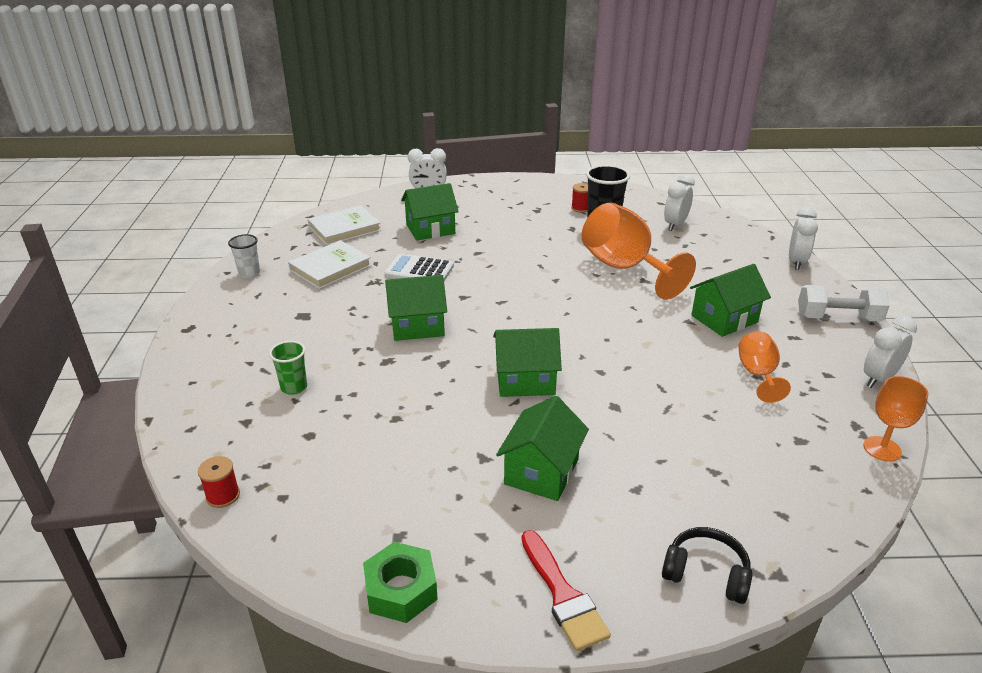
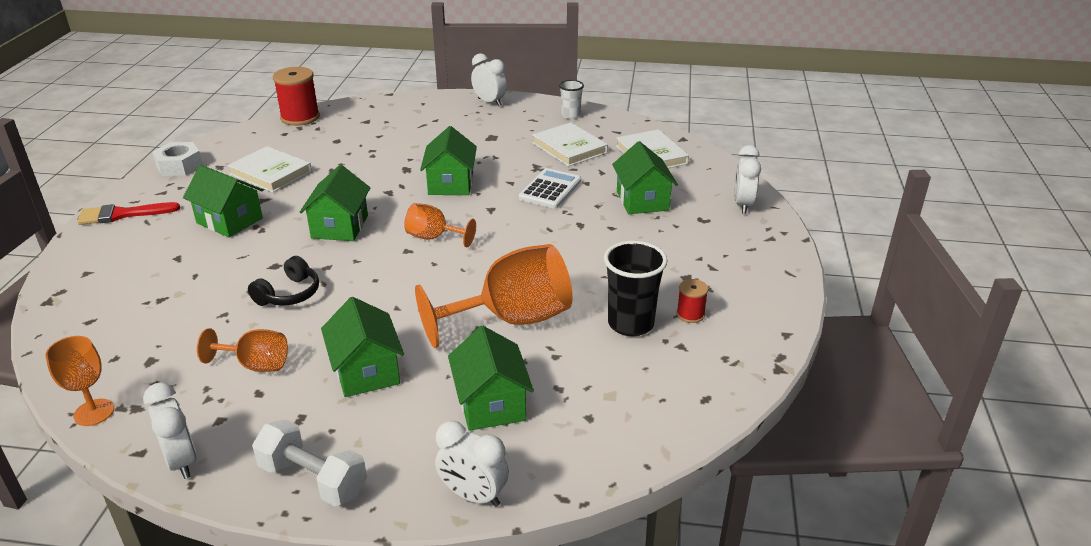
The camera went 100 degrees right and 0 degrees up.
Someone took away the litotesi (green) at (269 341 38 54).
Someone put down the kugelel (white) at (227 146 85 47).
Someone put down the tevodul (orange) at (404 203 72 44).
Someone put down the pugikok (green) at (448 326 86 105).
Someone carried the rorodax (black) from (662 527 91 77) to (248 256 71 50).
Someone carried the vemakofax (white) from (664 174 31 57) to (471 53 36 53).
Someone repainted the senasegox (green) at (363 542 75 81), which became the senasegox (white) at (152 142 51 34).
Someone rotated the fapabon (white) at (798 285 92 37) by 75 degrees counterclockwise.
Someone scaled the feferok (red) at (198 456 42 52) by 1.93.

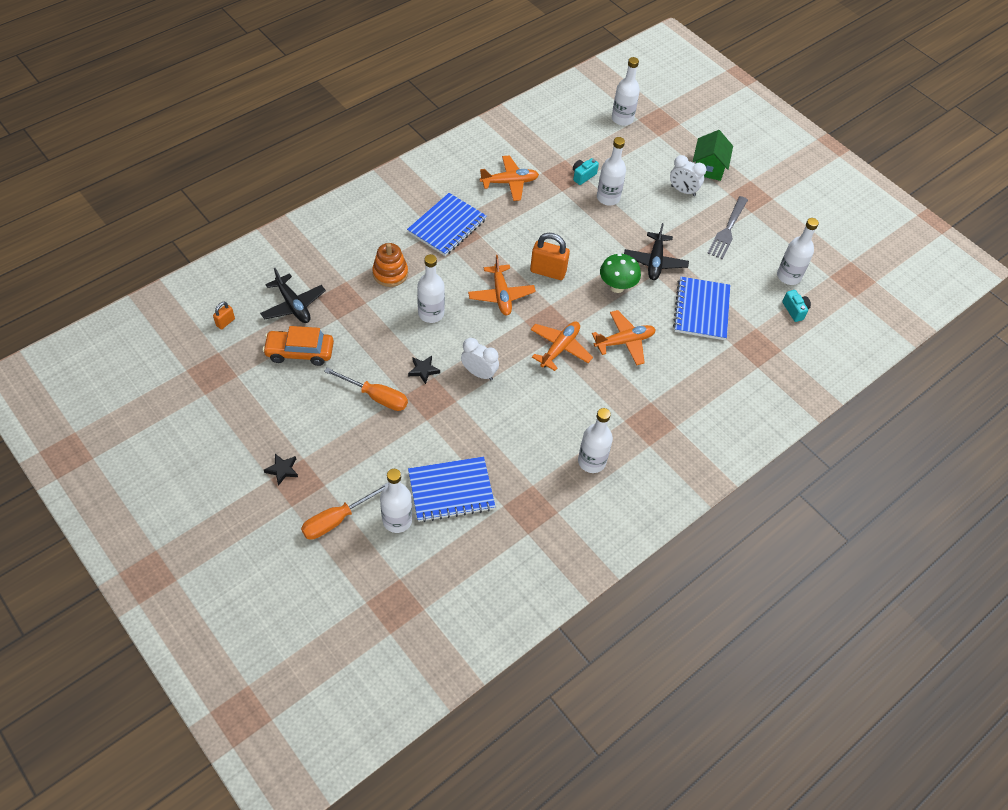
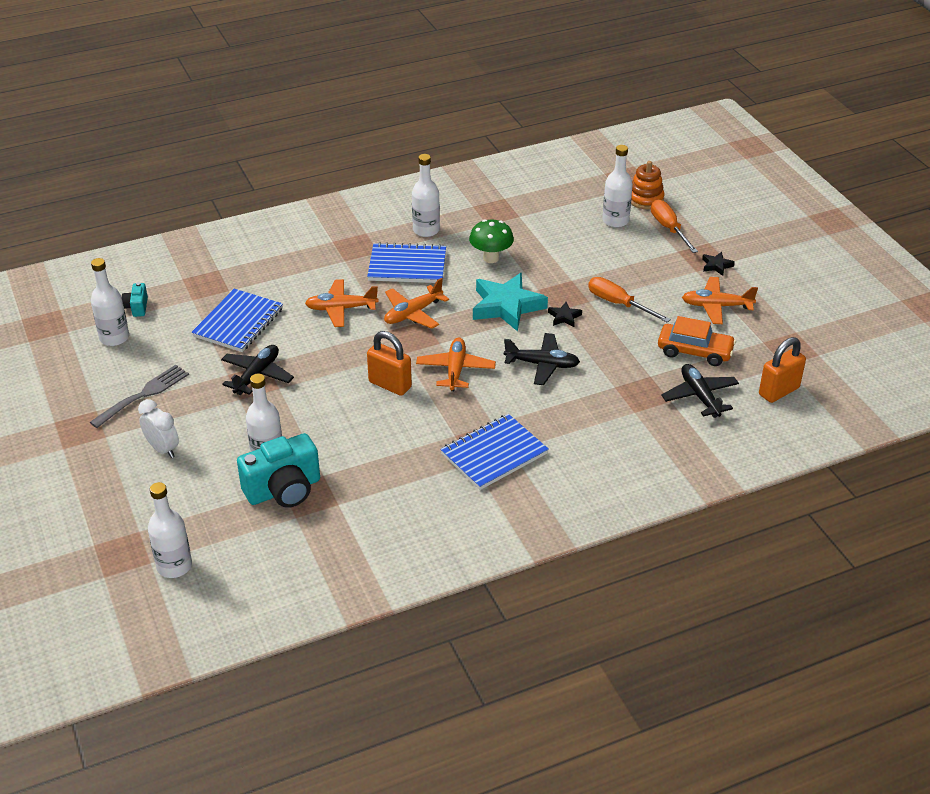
The camera went 160 degrees left and 15 degrees down.
Someone took away the pugikok (green) at (693 130 40 51).
Someone carried the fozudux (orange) from (372 243 36 44) to (631 161 34 48).
Someone carried the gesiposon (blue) from (408 457 88 65) to (367 242 79 41).
Someone carried the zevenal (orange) from (480 155 59 46) to (682 277 76 47).
Someone carried the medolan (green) from (600 253 41 40) to (469 219 45 44).
Someone swapped the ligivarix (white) at (417 254 28 69) for the zevenal (black) at (504 333 76 52).
Someone swapped the vemakofax (white) at (461 338 38 42) for the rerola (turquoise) at (473 273 75 58).
Someone rotated the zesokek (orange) at (301 483 88 57) by 90 degrees counterclockwise.
Someone scaled the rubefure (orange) at (213 302 22 27) by 1.92.
Someone scaled the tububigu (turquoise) at (573 158 26 27) by 2.09.

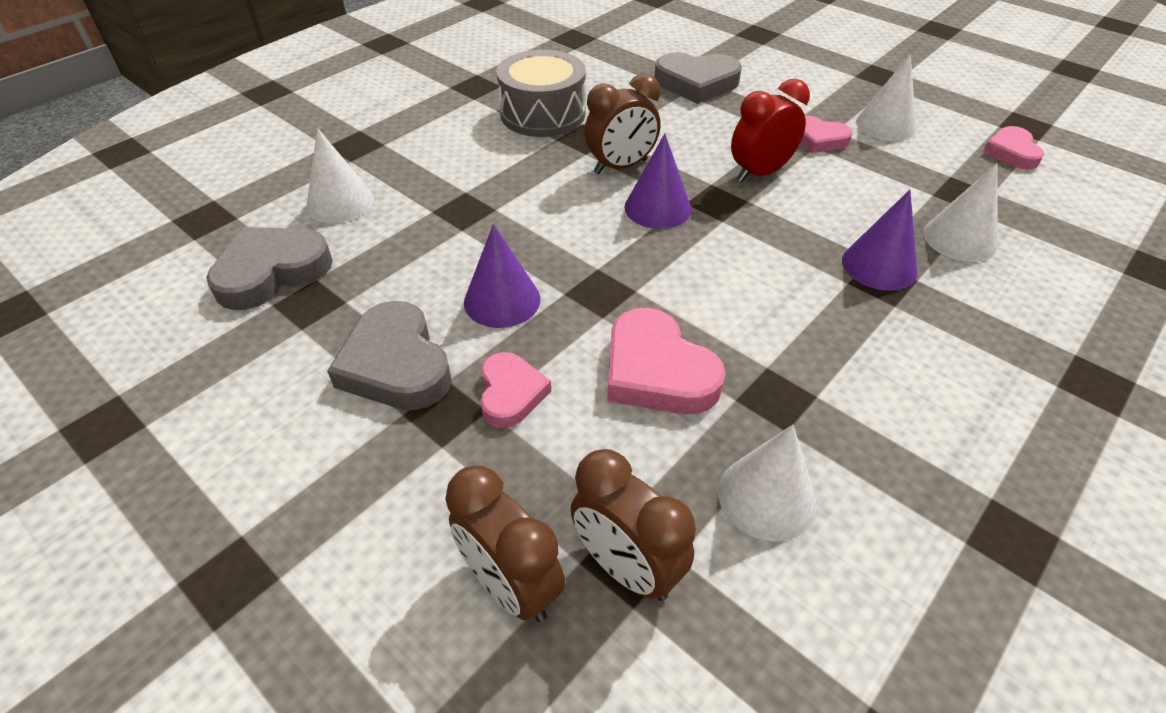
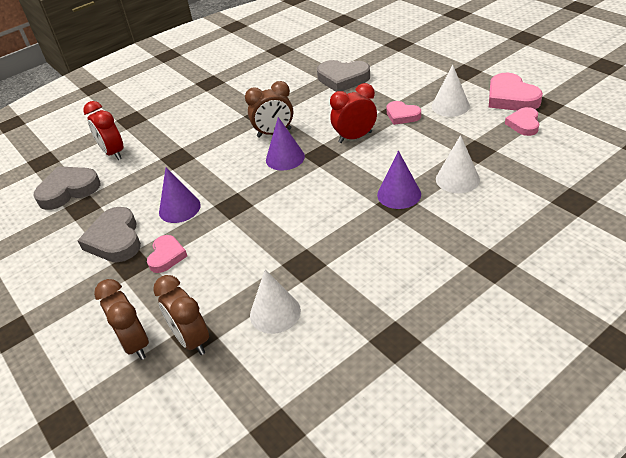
The camera went 15 degrees right and 5 degrees down.
Someone took away the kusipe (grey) at (496 50 90 87).
Someone carried the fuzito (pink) from (607 308 118 106) to (489 73 54 38).
Someone swapped the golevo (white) at (306 128 68 95) for the vemakofax (red) at (83 101 41 59).

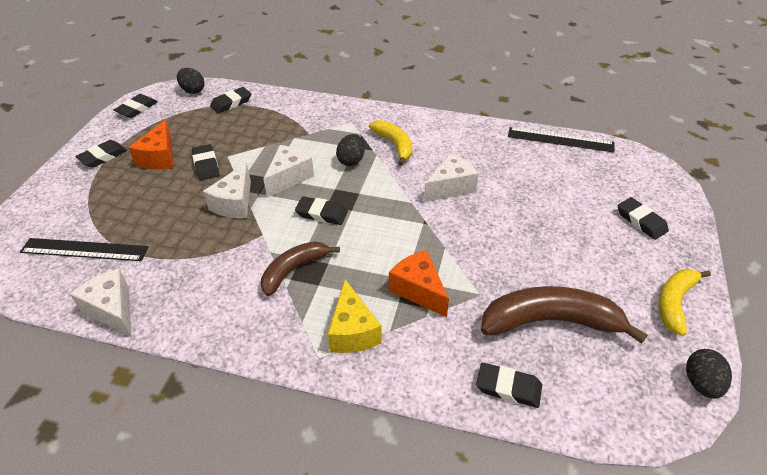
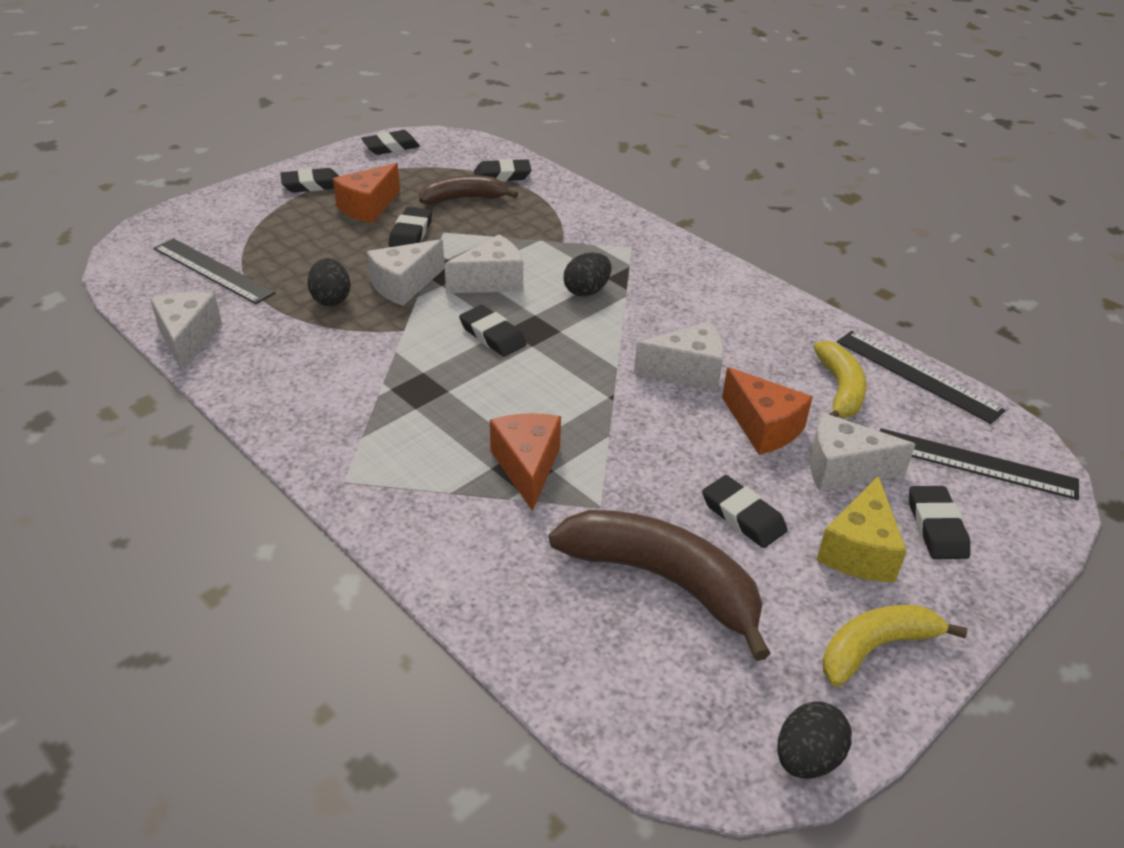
The camera went 30 degrees right and 5 degrees down.
Someone put down the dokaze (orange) at (722 367 90 88).
Someone put down the dokaze (white) at (810 413 106 78).
Someone put down the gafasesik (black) at (880 428 199 72).
Someone carried the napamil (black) from (177 68 28 26) to (307 258 44 48).
Someone carried the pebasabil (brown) from (261 241 79 55) to (419 175 99 30).
Someone carried the dokaze (yellow) from (328 280 54 73) to (816 476 91 106).
Someone carried the pebasabil (yellow) from (369 120 43 46) to (814 341 53 77).
Someone carried the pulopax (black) from (476 363 66 45) to (702 475 86 73).

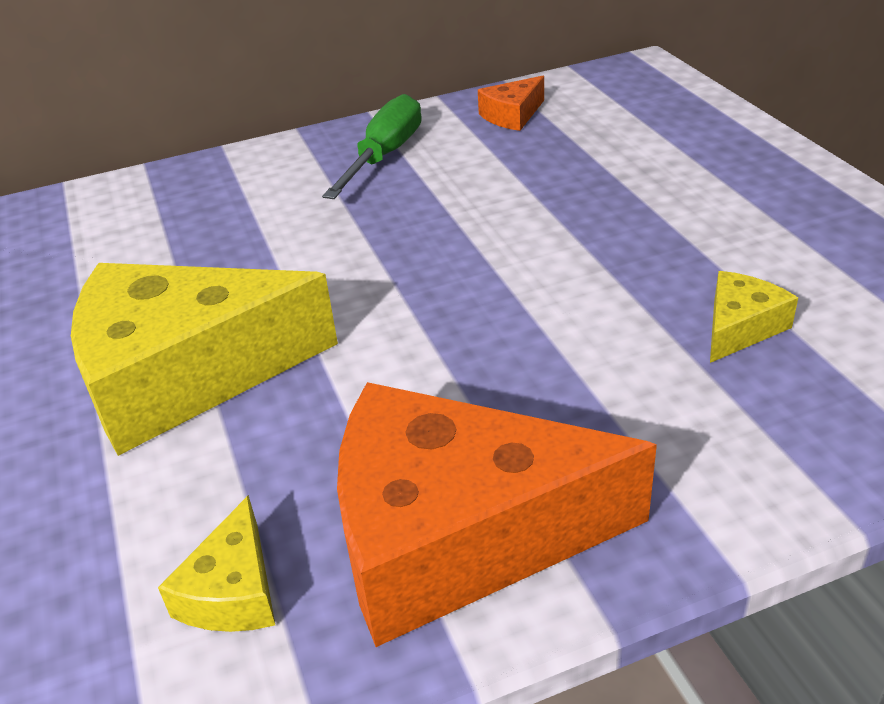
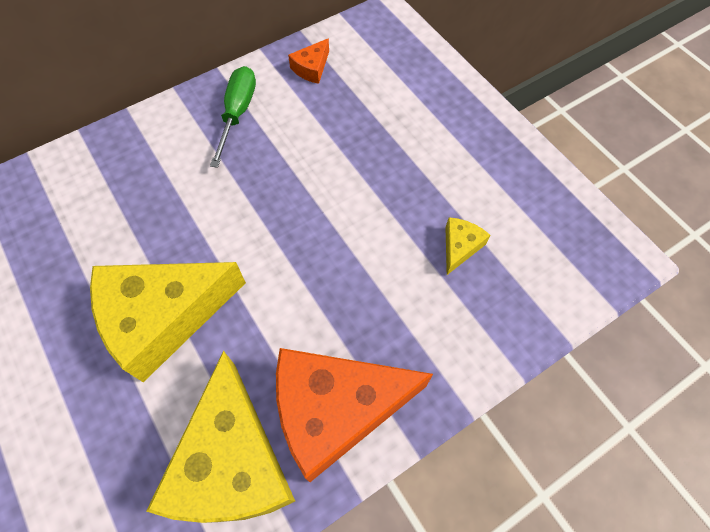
The camera went 15 degrees left and 25 degrees up.
Someone scaled the dokaze (yellow) at (158 495 117 137) by 2.34.

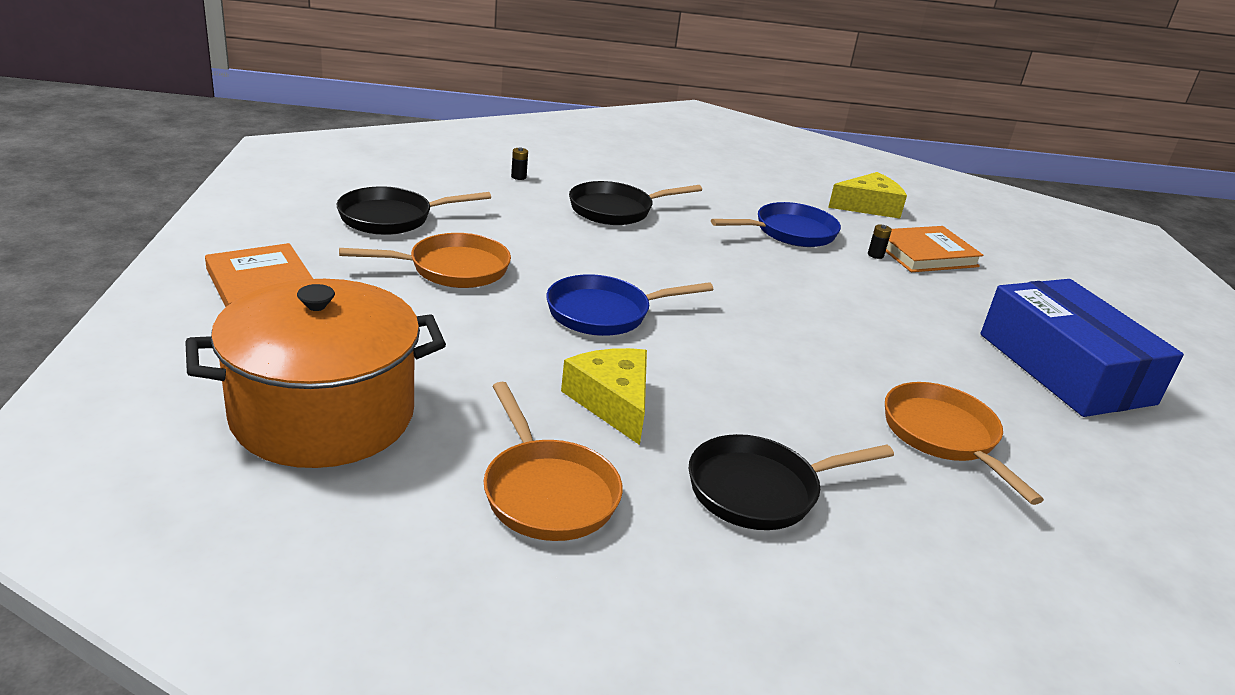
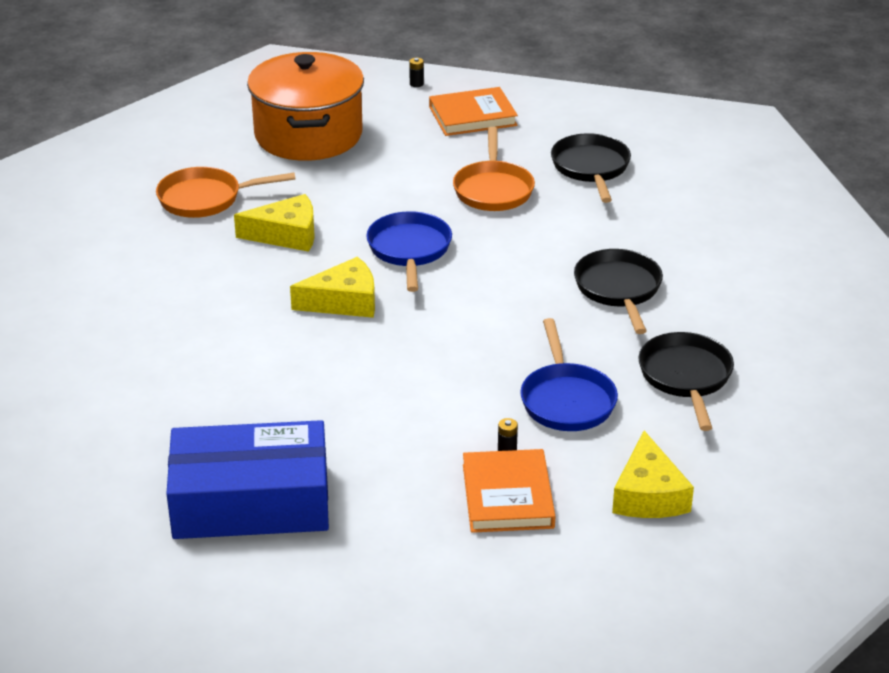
The camera went 110 degrees right and 5 degrees up.
Someone took away the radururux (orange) at (885 382 159 123).
Someone put down the dokaze (yellow) at (290 257 85 61).
Someone carried the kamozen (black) from (511 147 17 33) to (409 58 15 29).
Someone carried the radururux (black) from (689 434 205 96) to (638 332 96 99).

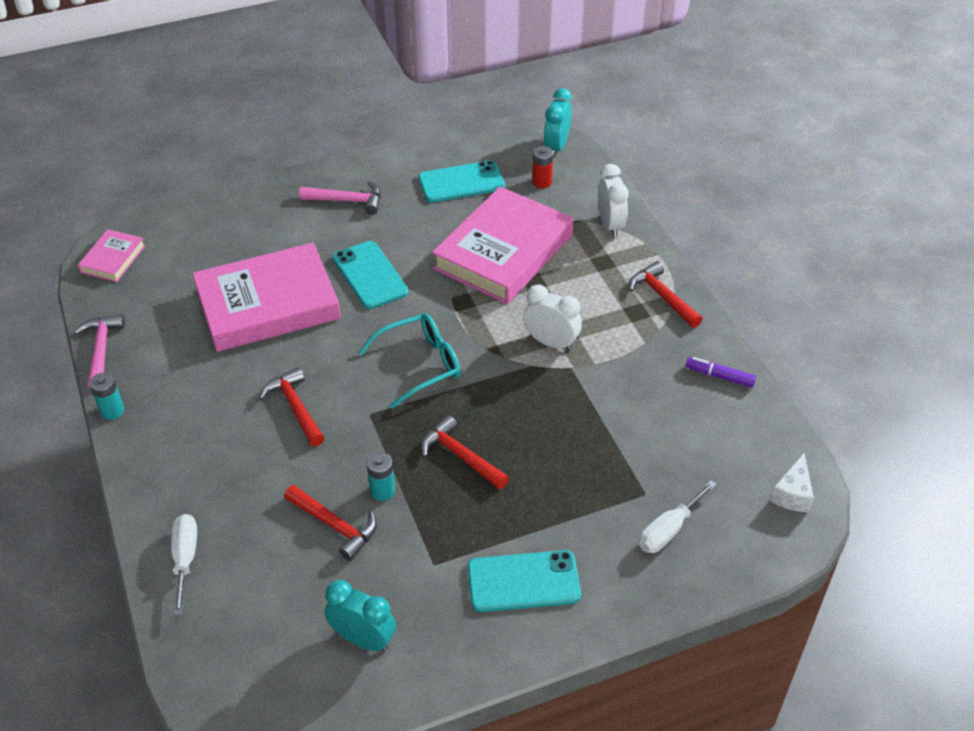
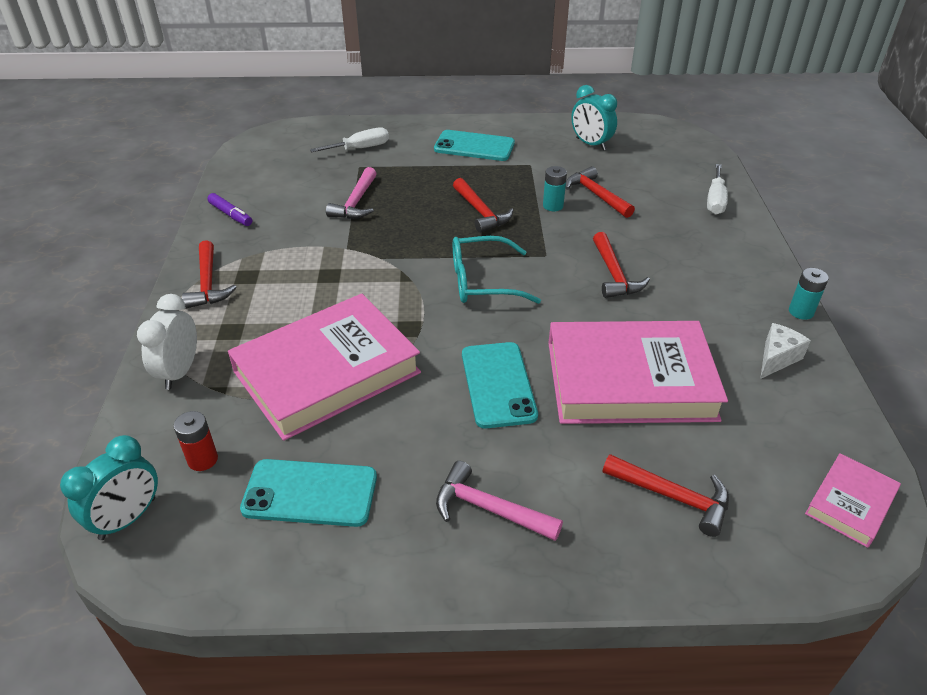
The camera went 160 degrees left and 5 degrees down.
Someone took away the vemakofax (white) at (523 285 59 66).
Someone put down the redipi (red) at (603 454 126 83).
Someone carried the redipi (pink) from (74 314 51 75) to (326 167 51 52).
Someone carried the dokaze (white) from (771 453 43 59) to (760 323 51 56).

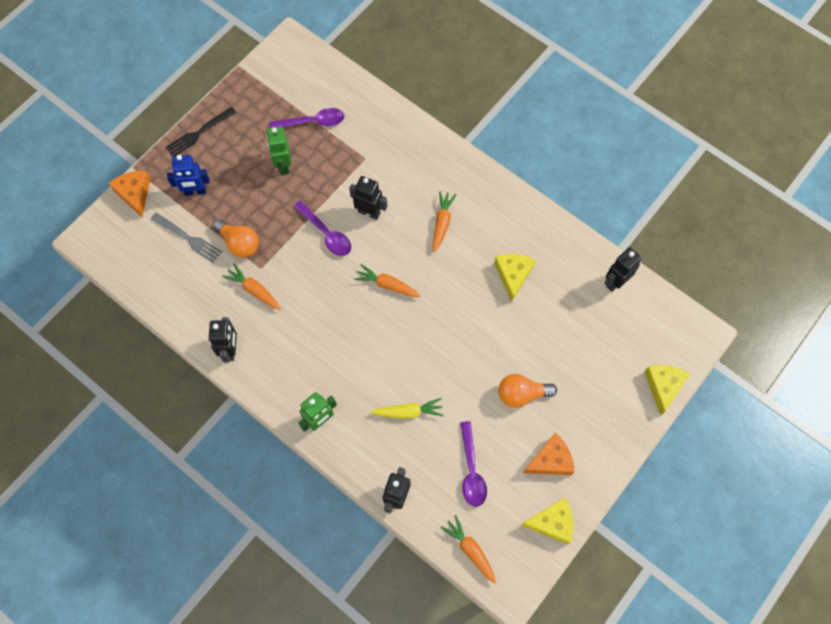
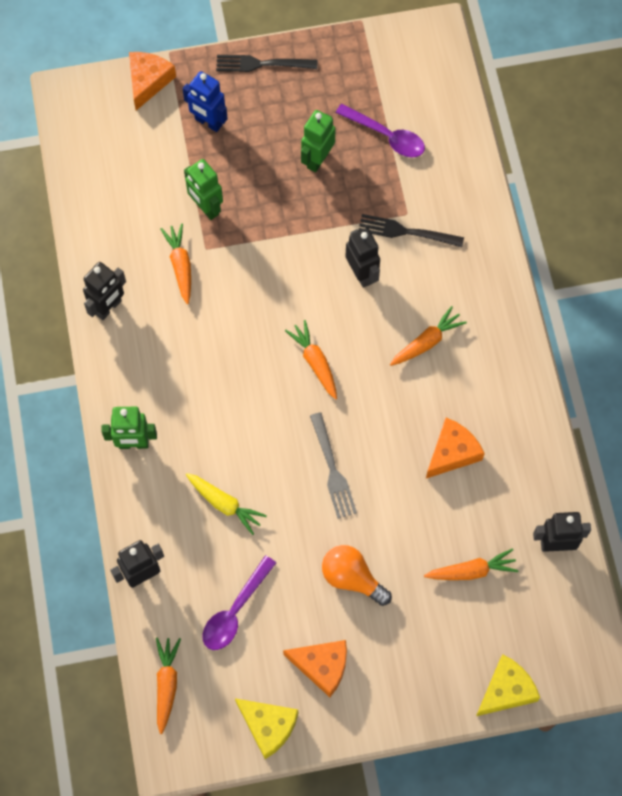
The camera went 40 degrees right and 0 degrees up.
Someone took away the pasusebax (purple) at (293 200 58 56).
Someone put down the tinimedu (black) at (358 214 106 34).
Someone put down the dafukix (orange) at (424 548 95 32).
Someone carried the tinimedu (grey) from (151 212 71 51) to (310 412 47 106).
Someone swapped the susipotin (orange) at (213 220 46 38) for the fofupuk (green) at (184 159 39 61).
Someone repainted the dokaze (yellow) at (494 254 41 48), which became the dokaze (orange) at (426 418 59 60).

